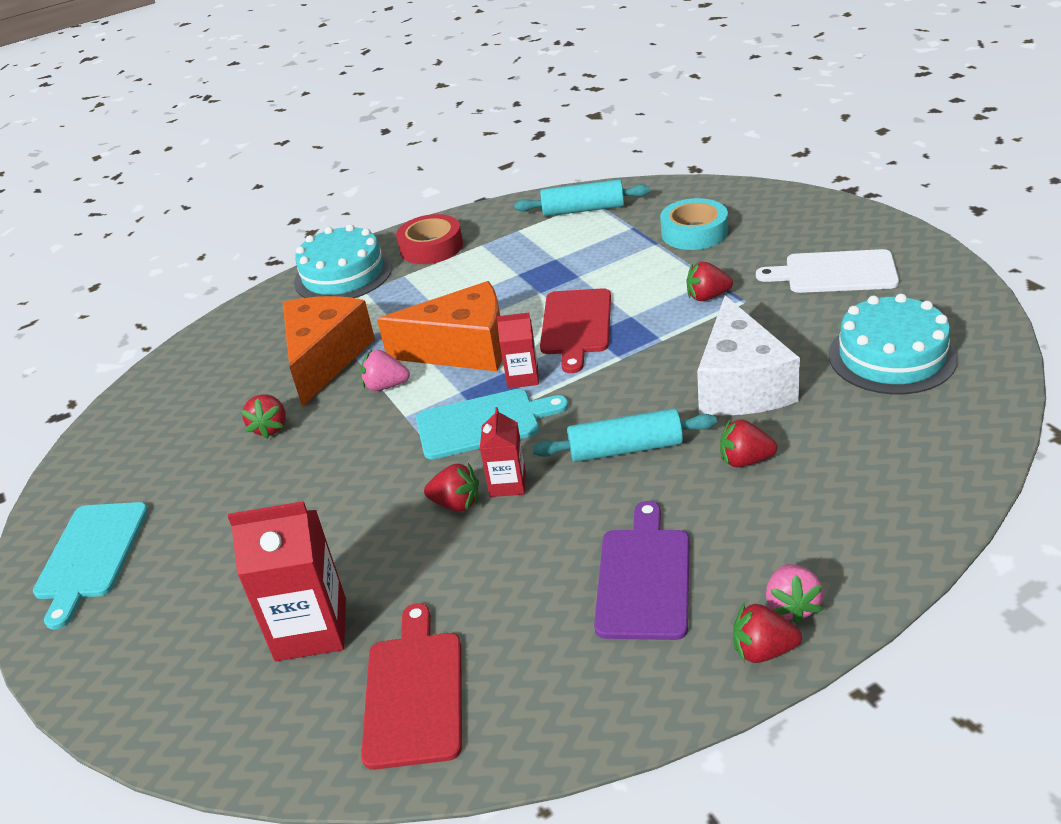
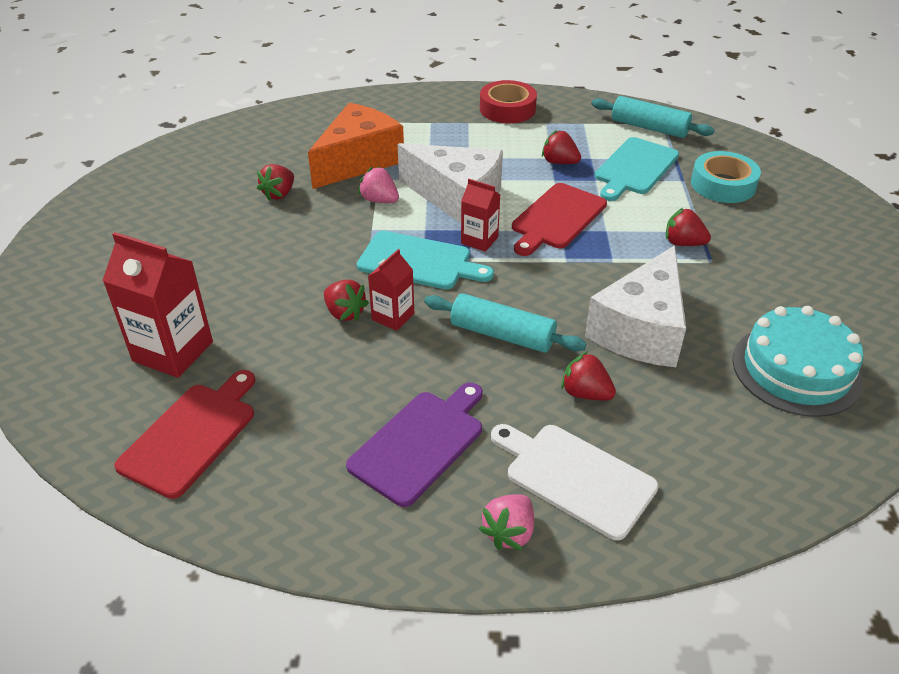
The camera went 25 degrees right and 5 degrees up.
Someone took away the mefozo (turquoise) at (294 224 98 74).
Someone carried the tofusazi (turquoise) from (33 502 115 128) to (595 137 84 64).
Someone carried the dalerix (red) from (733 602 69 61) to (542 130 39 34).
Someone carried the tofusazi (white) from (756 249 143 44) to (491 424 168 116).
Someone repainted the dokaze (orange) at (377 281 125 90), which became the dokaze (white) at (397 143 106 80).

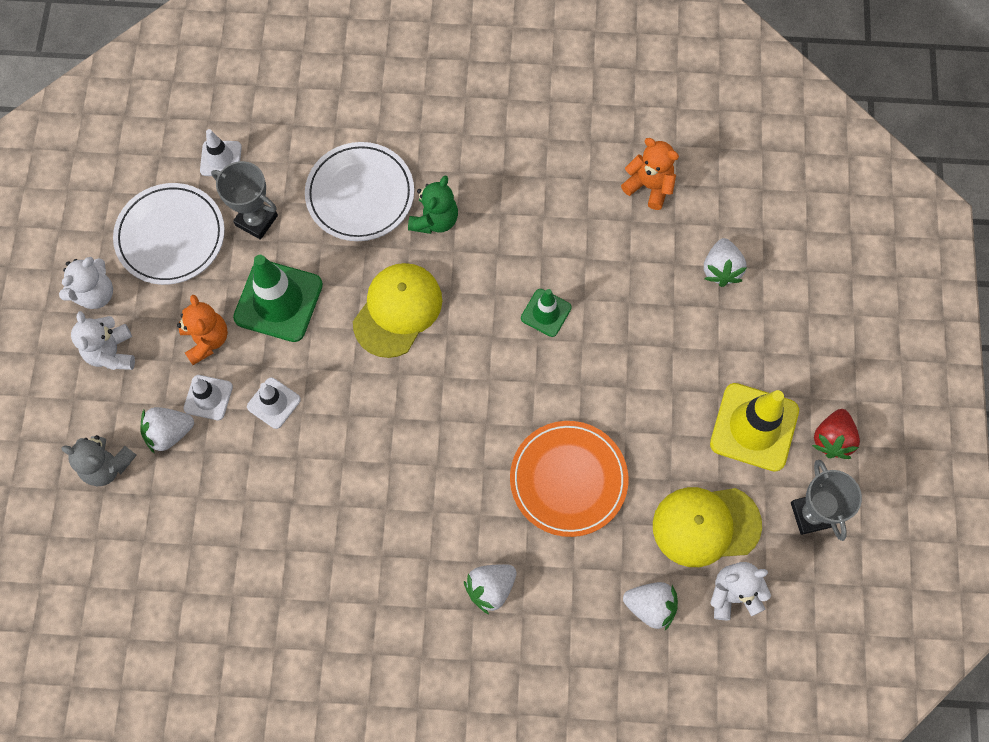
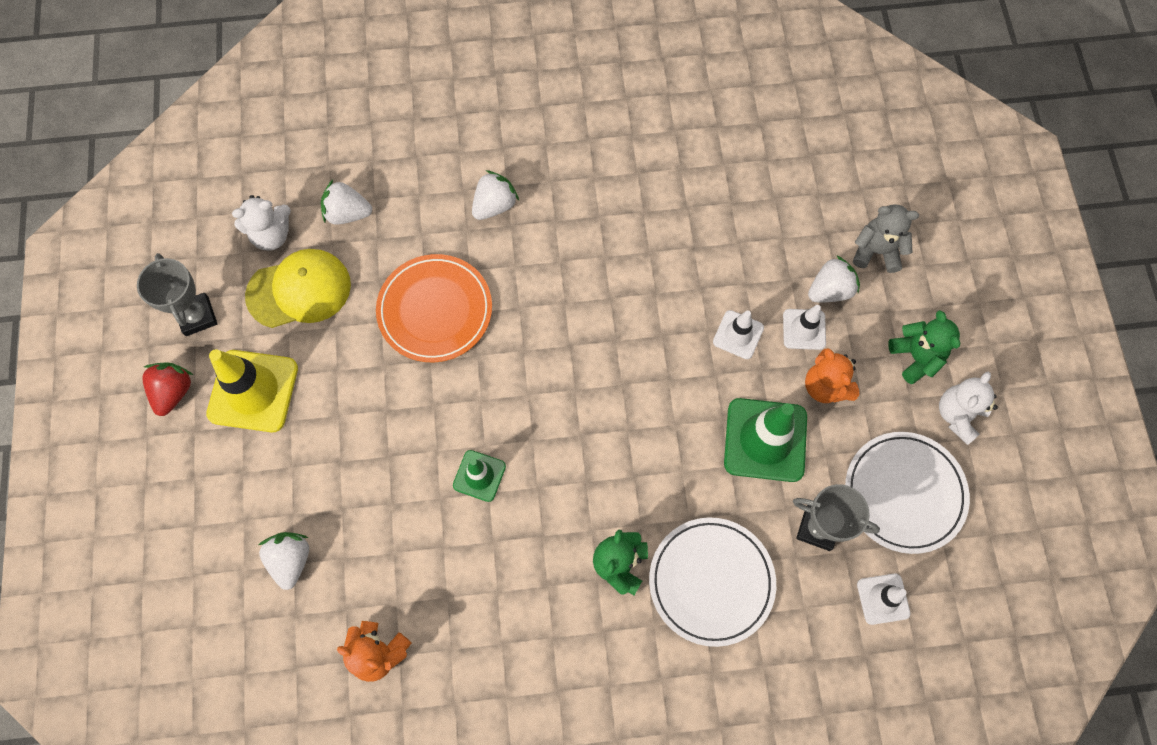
The camera went 170 degrees right and 0 degrees up.
Someone took away the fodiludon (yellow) at (353 263 89 95).
Someone repainted the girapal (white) at (71 311 64 59), which became the girapal (green) at (888 310 72 74).

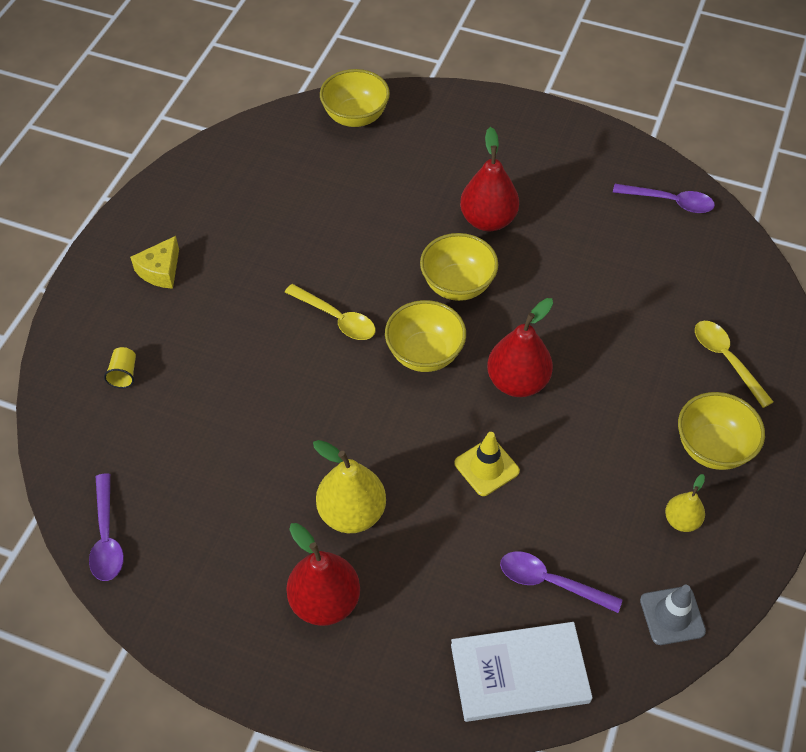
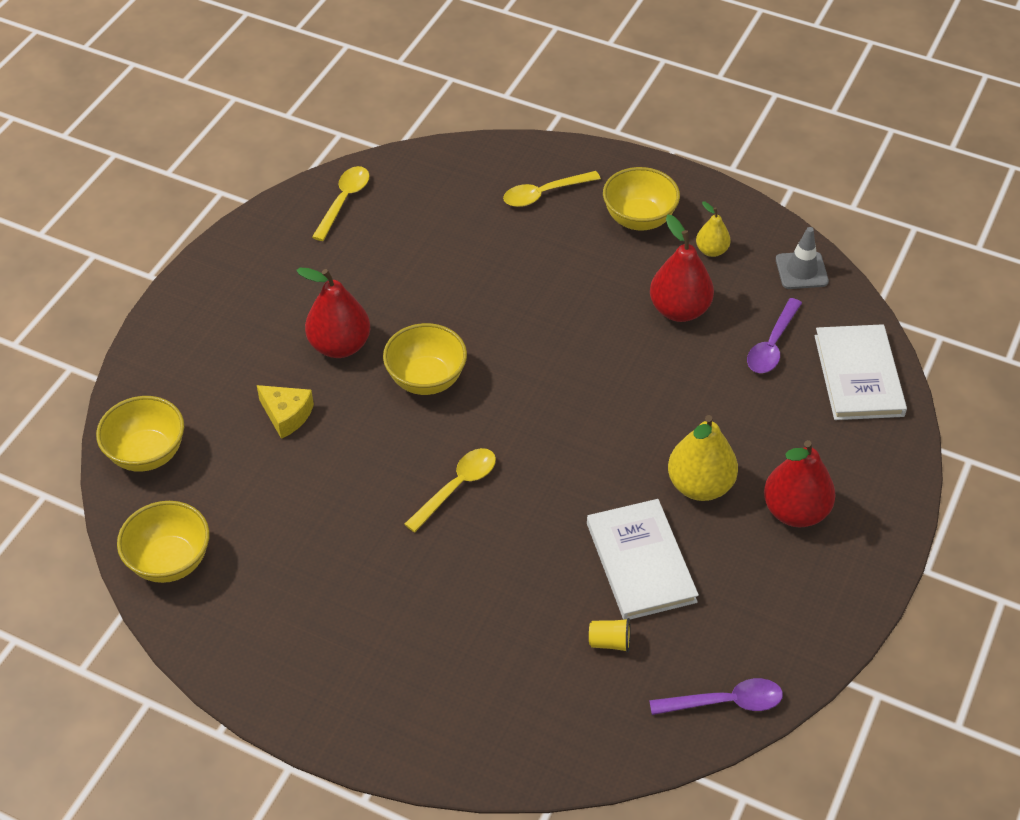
The camera went 85 degrees left and 5 degrees down.
Someone took away the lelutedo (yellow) at (454 432 66 64).
Someone put down the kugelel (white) at (587 499 112 121).
Someone carried the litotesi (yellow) from (104 347 32 42) to (589 618 42 35).
Someone carried the dokaze (yellow) from (130 236 49 53) to (257 385 57 54).
Someone carried the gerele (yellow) from (385 300 81 72) to (117 501 93 82).
Someone carried the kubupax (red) from (487 298 66 99) to (650 215 64 107).
Someone repainted the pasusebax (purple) at (613 184 102 29), which became the pasusebax (yellow) at (312 166 58 75).

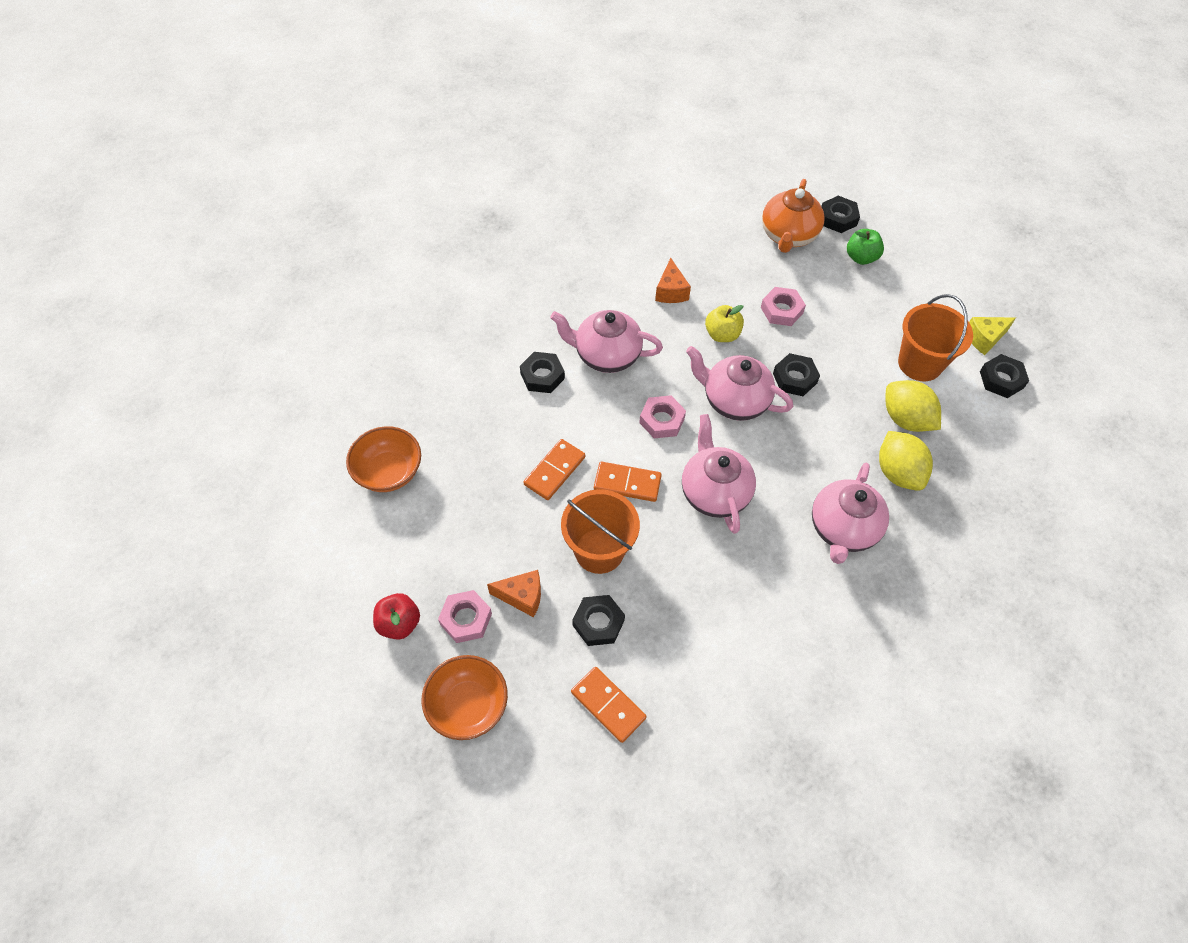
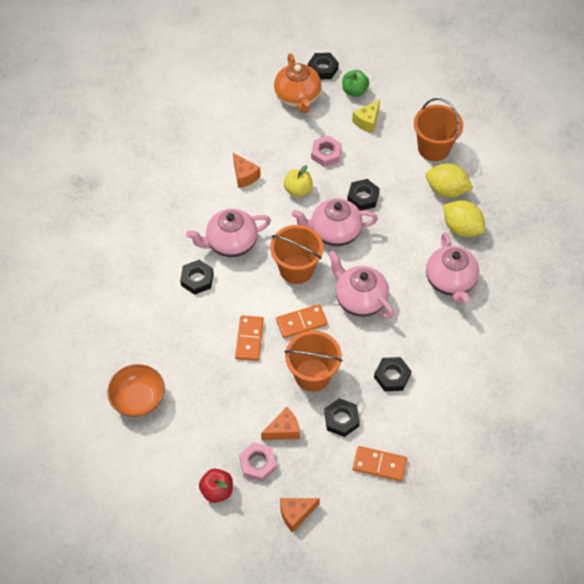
The camera went 30 degrees left and 0 degrees up.
Someone carried the dokaze (yellow) from (969 317 47 38) to (352 99 28 34).
Someone carried the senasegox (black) from (980 354 49 44) to (374 357 37 34).
Someone swapped the gerele (orange) at (422 655 86 85) for the dokaze (orange) at (280 498 40 34).
Someone swapped the senasegox (pink) at (639 395 47 43) for the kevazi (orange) at (270 225 53 59).

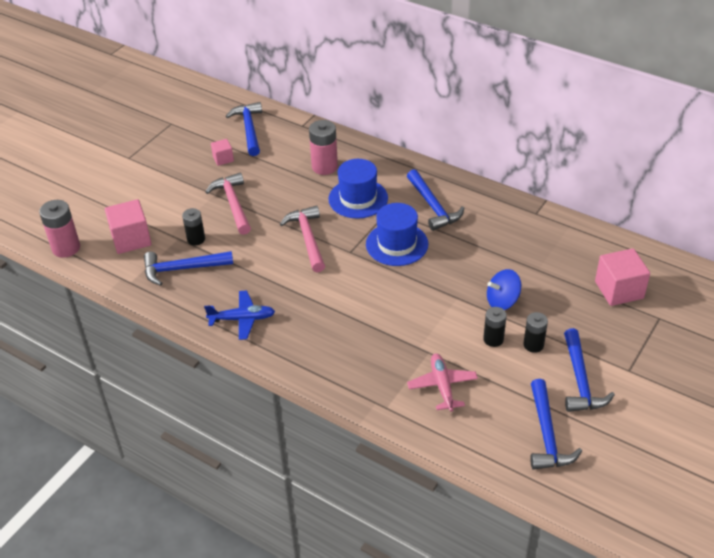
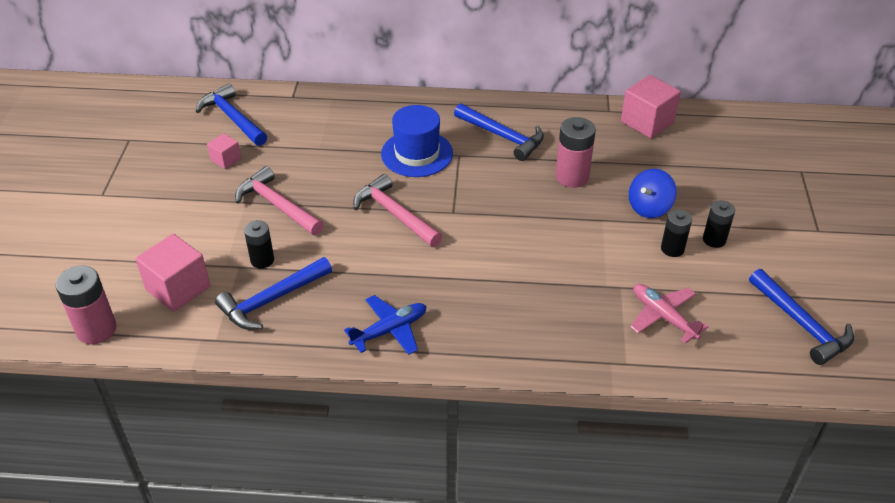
The camera went 30 degrees left and 0 degrees up.
Someone took away the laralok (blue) at (366 203 62 63).
Someone took away the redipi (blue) at (564 328 51 84).
Someone carried the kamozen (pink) from (309 120 29 55) to (555 117 41 71).
Someone carried the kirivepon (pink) from (595 248 55 58) to (621 75 60 63).

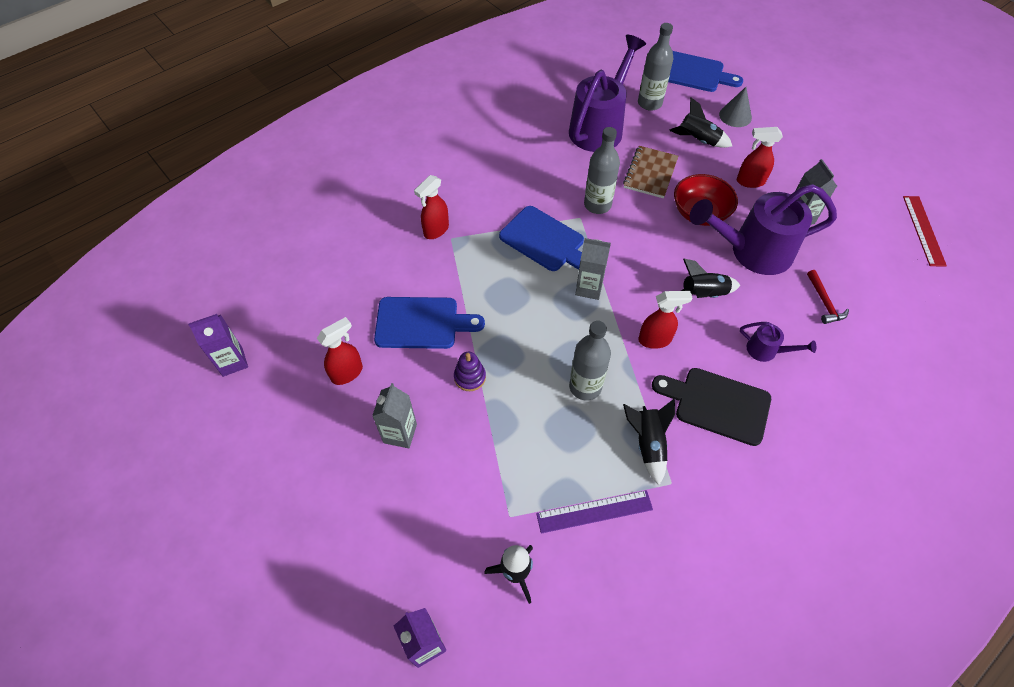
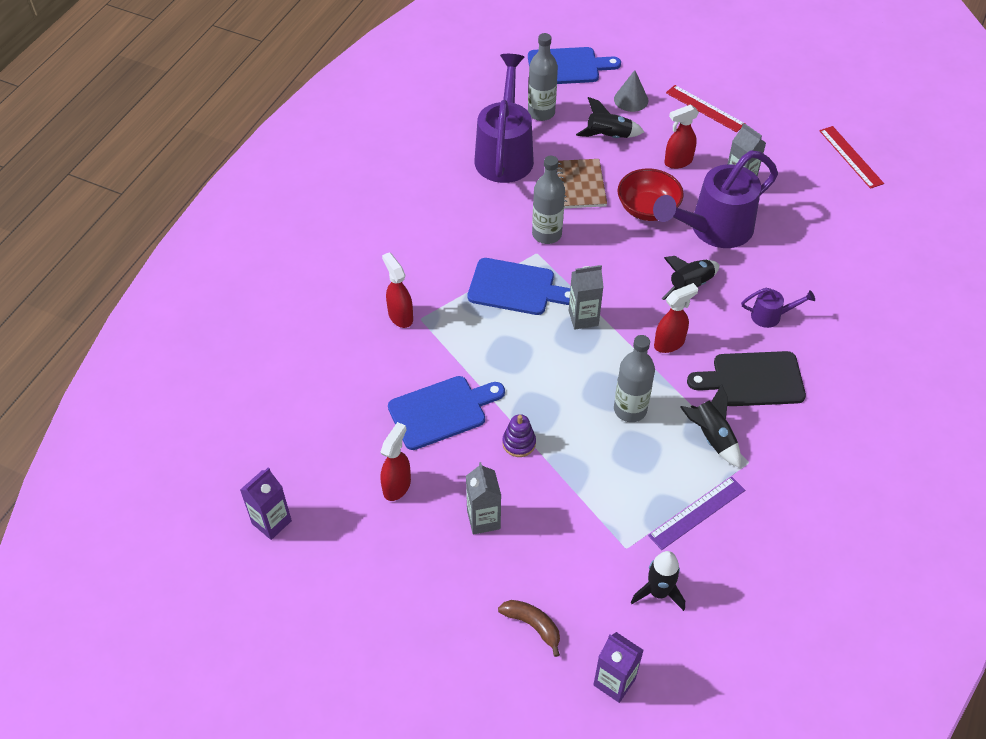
The camera went 25 degrees left and 5 degrees down.
Someone took away the redipi (red) at (807 270 42 54).
Someone put down the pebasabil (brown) at (498 600 62 57).
Someone put down the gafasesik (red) at (666 85 78 47).
Someone rotated the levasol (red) at (414 175 35 64) by 135 degrees clockwise.

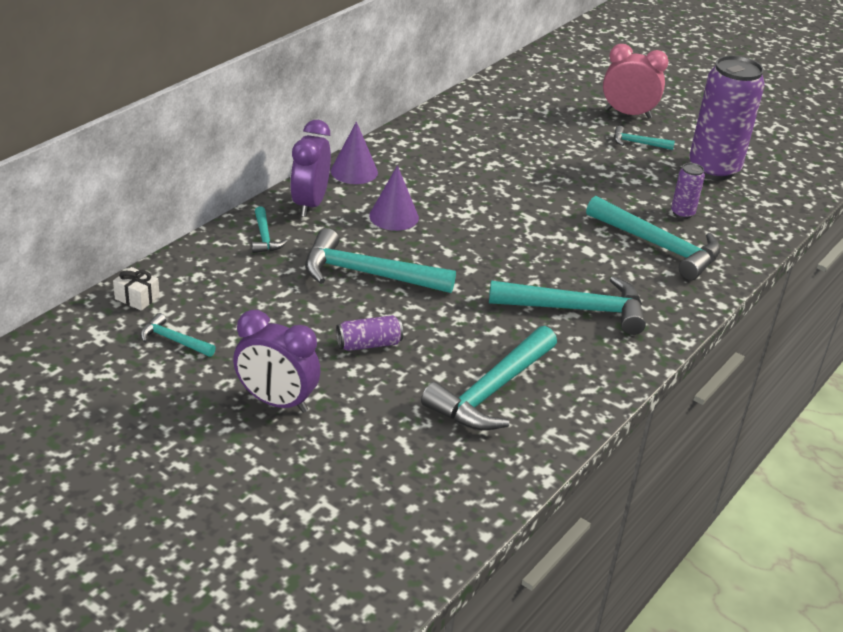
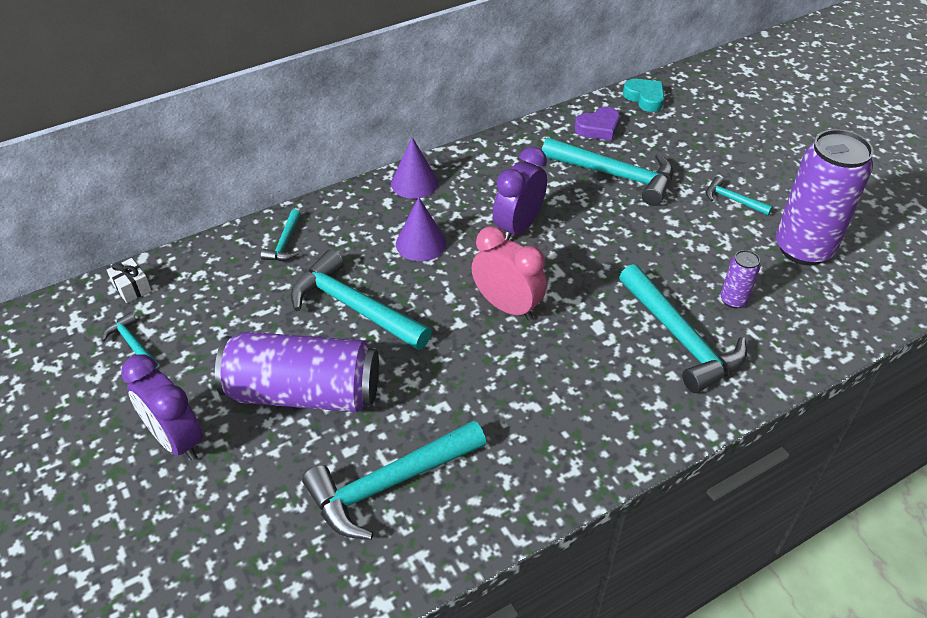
The camera went 25 degrees right and 10 degrees up.
Someone put down the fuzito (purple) at (575 107 45 34).
Someone put down the fuzito (turquoise) at (623 79 42 33).
Someone carried the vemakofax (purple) from (290 120 41 97) to (493 147 54 93).
Someone carried the redipi (turquoise) from (489 276 157 59) to (542 137 131 69).
Someone carried the vemakofax (pink) from (603 44 65 75) to (472 226 75 94).
Someone scaled the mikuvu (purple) at (336 315 67 36) by 2.28.

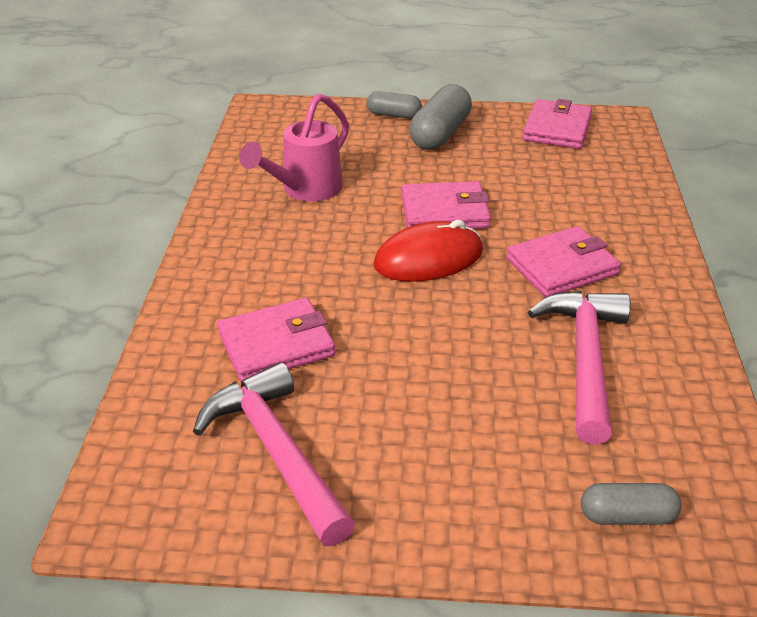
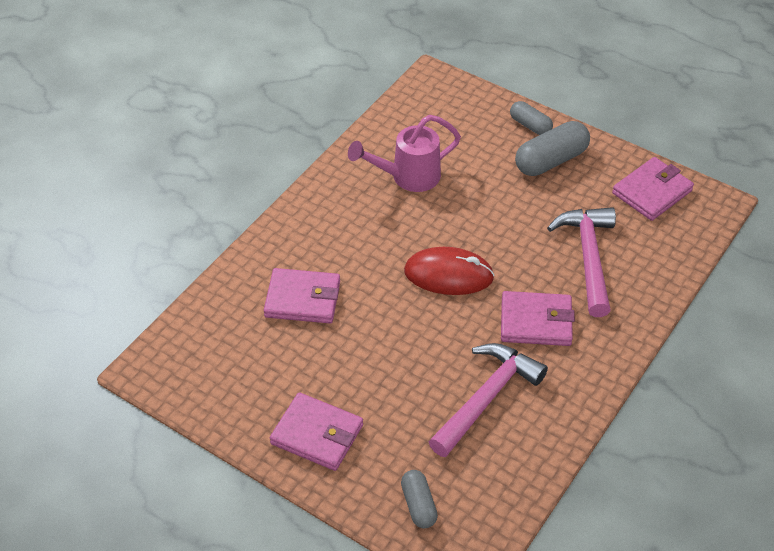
The camera went 30 degrees right and 10 degrees up.
Someone carried the redipi (pink) from (193 362 162 184) to (547 207 69 110).
Someone carried the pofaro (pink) from (401 181 90 48) to (270 392 93 79).
Someone rotated the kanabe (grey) at (581 483 101 42) by 45 degrees clockwise.

